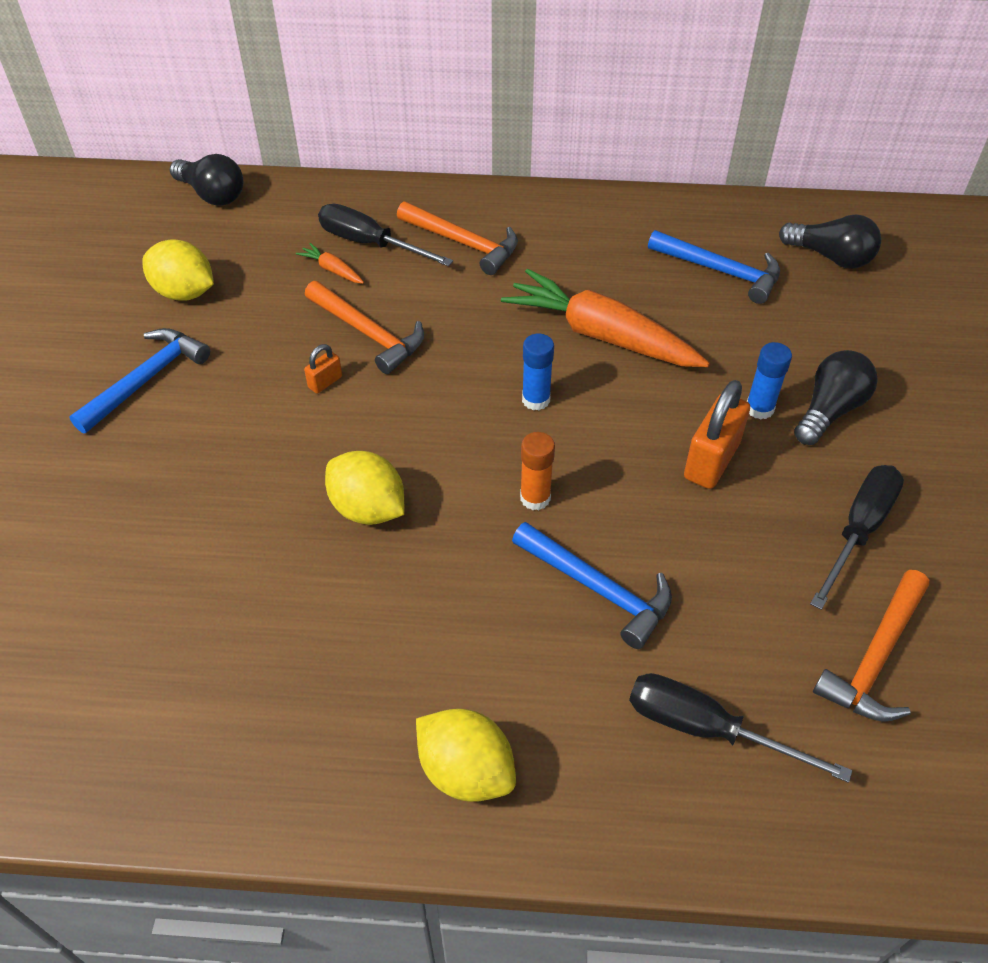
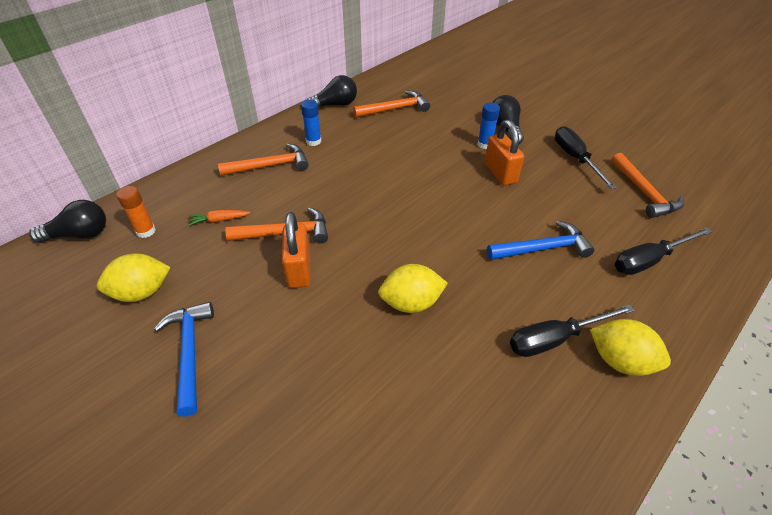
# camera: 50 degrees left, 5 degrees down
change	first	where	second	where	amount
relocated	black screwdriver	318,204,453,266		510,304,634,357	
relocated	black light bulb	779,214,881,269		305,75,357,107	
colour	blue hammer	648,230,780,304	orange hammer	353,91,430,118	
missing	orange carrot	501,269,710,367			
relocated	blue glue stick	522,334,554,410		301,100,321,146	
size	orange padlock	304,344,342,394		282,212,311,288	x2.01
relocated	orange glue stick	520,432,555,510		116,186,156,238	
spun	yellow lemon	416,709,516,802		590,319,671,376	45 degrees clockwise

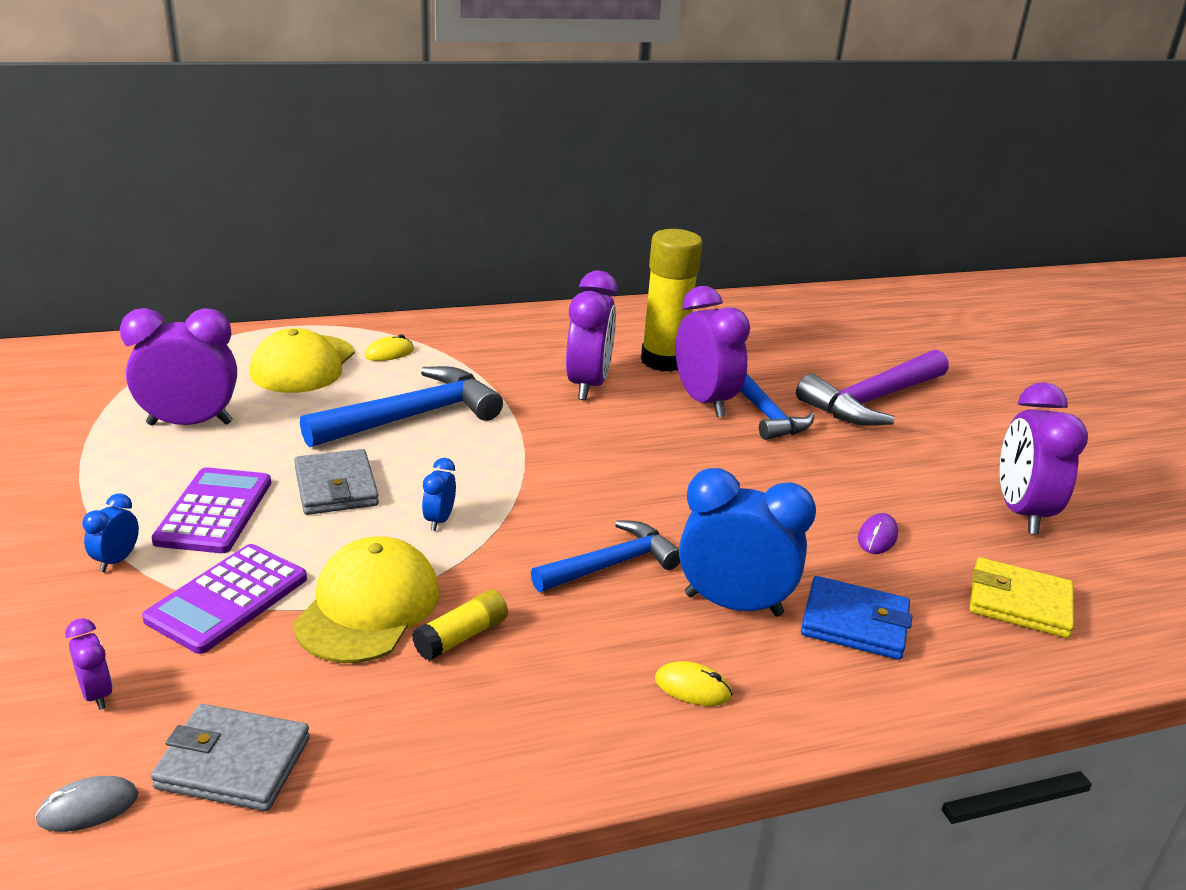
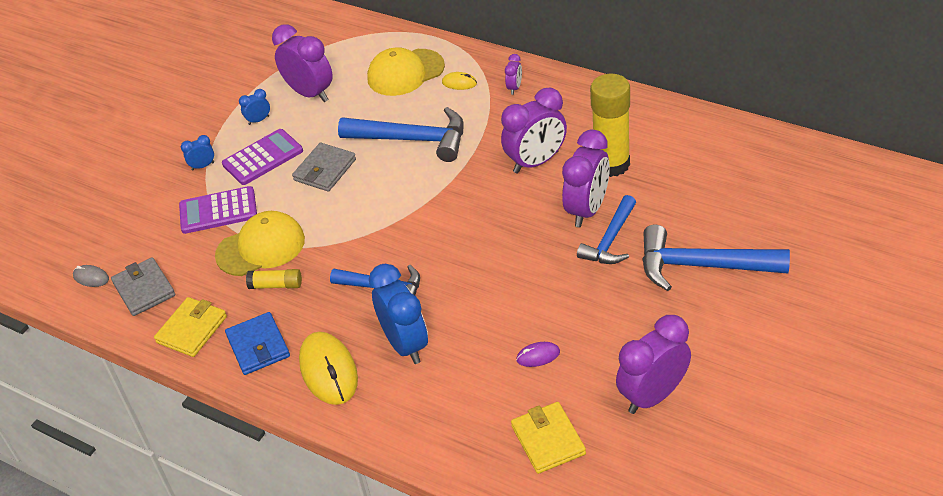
# camera: 55 degrees right, 15 degrees up
change	first	where	second	where	amount
colour	purple hammer	796,349,949,426	blue hammer	642,224,790,291	
relocated	blue clock	422,458,456,531		239,89,270,125	
relocated	blue wallet	801,576,912,660		225,312,290,375	
relocated	purple clock	65,618,113,710		505,54,522,95	
size	yellow mouse	655,661,733,706		299,332,358,405	x2.10
appeared			yellow wallet	154,297,227,357	

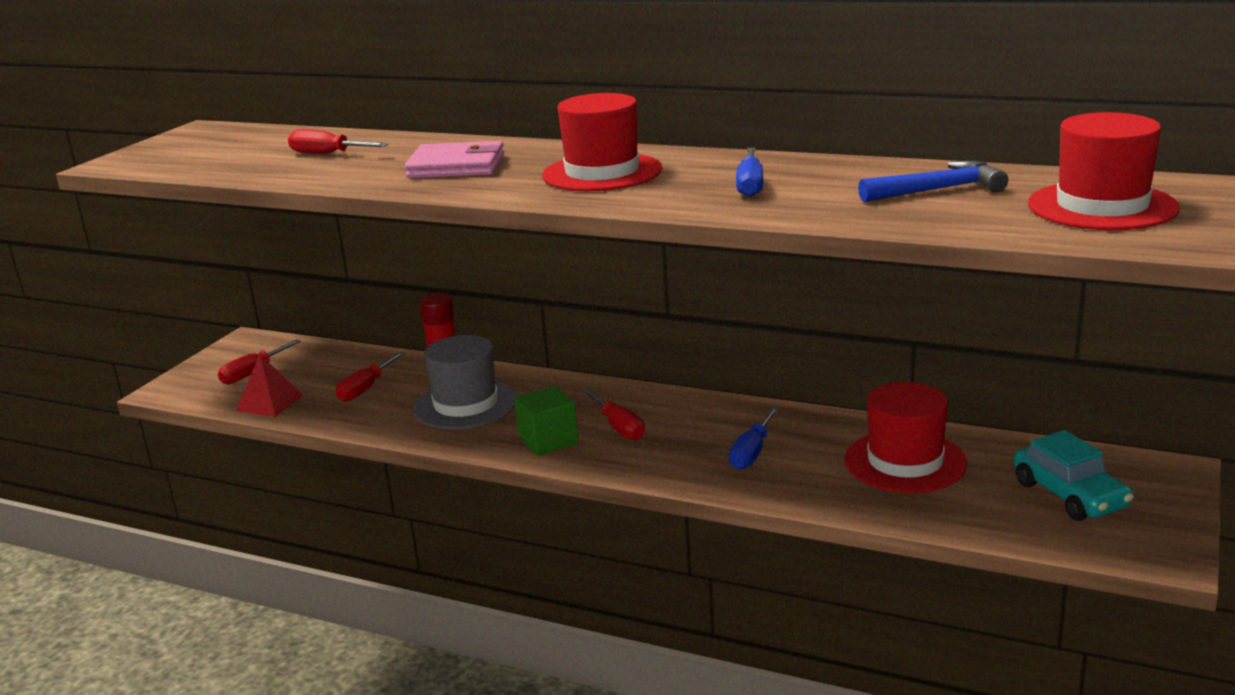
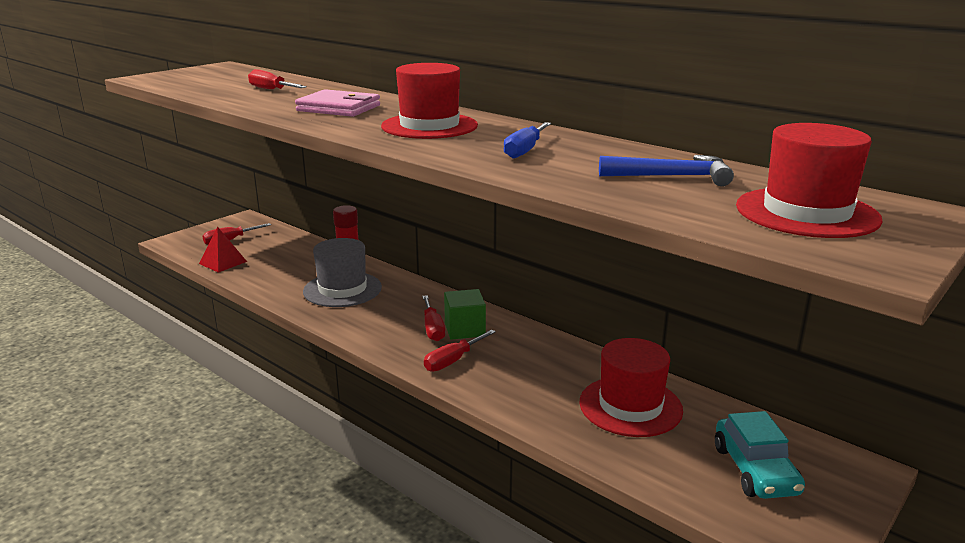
# camera: 15 degrees right, 0 degrees up
change	first	where	second	where	amount
relocated	red screwdriver	336,352,405,402		424,329,496,372	
relocated	green cube	514,386,579,456		444,289,486,340	
missing	blue screwdriver	729,407,779,470			

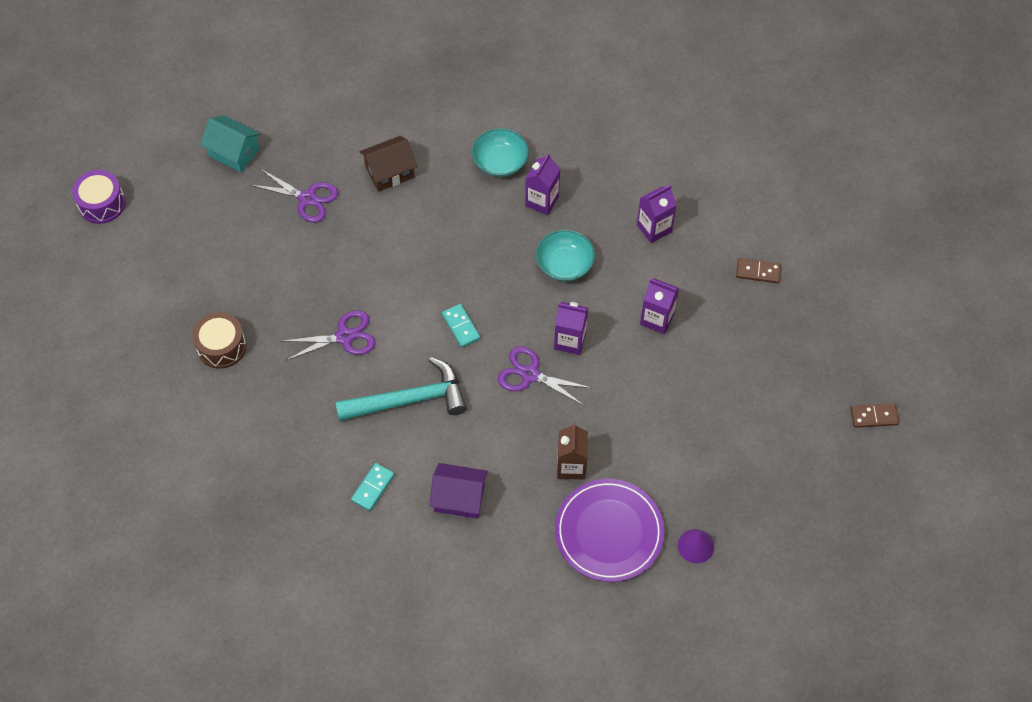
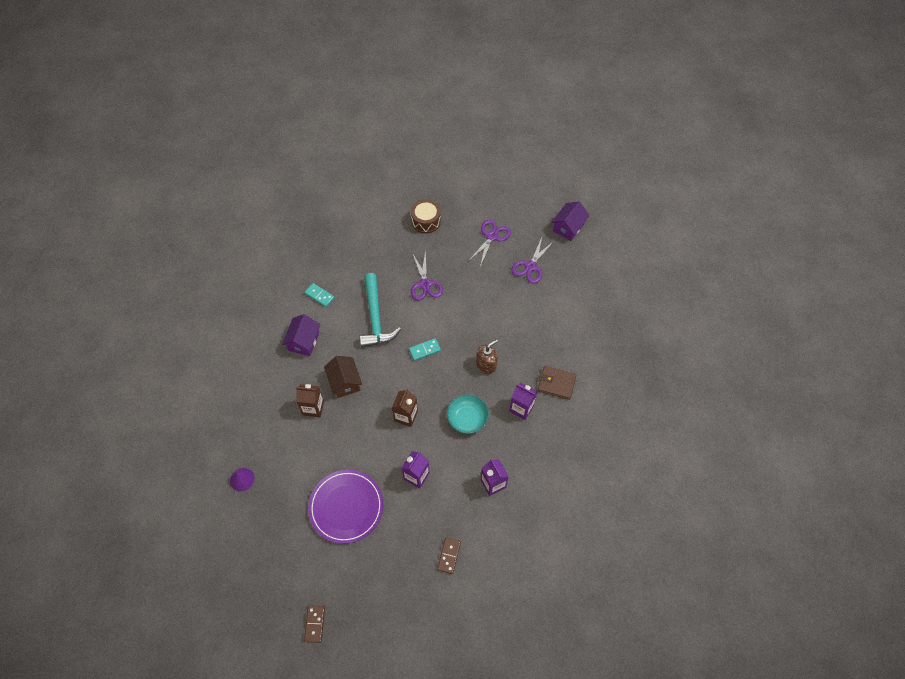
# camera: 95 degrees right, 0 degrees up
change	first	where	second	where	amount
colour	turquoise house	200,116,261,172	purple house	551,201,589,241	
exchanged	turquoise bowl	472,128,529,177	brown wallet	537,366,576,400	
relocated	brown house	360,136,417,192		324,356,362,398	
missing	purple drum	72,170,125,224			
colour	purple carton	554,302,588,355	brown carton	392,389,418,427	
relocated	purple scissors	498,346,592,406		469,220,511,267	
relocated	purple plate	555,479,664,582		308,470,383,544	
appeared			brown soap dispenser	476,339,498,374	

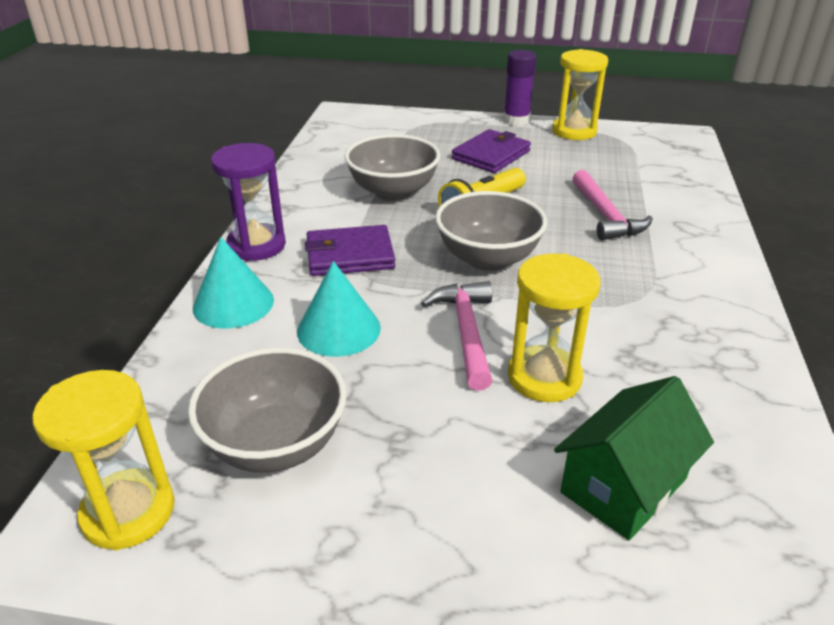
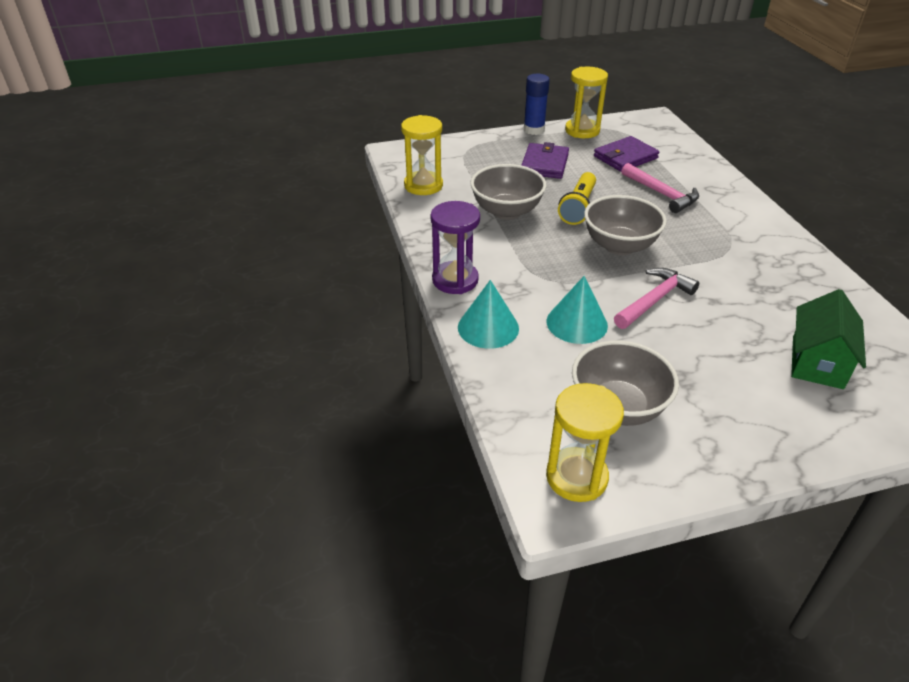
# camera: 25 degrees left, 5 degrees up
change	first	where	second	where	amount
colour	purple glue stick	504,50,537,126	blue glue stick	524,74,550,135	
relocated	purple wallet	305,225,395,276		594,136,659,172	
relocated	yellow hourglass	508,253,601,402		401,115,443,195	
spun	pink hammer	421,281,493,391		614,268,699,329	75 degrees clockwise

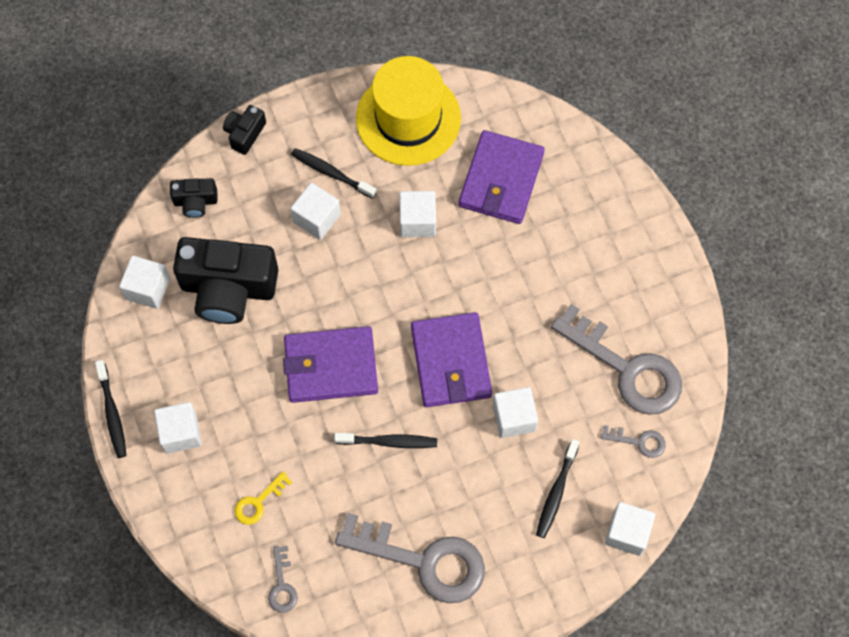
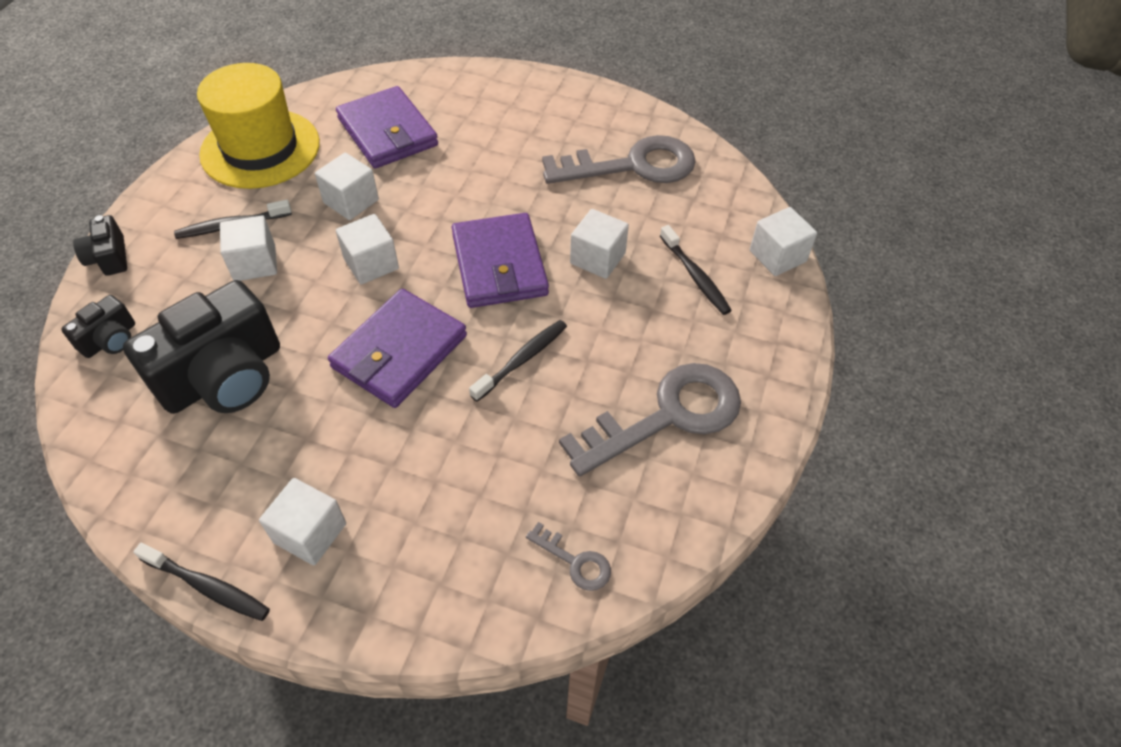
# camera: 50 degrees left, 15 degrees down
change	first	where	second	where	amount
relocated	white cube	119,256,170,309		336,214,399,285	
spun	purple wallet	411,312,492,407		452,213,549,308	45 degrees clockwise
missing	grey key	601,425,666,458			
missing	yellow key	235,472,292,525			

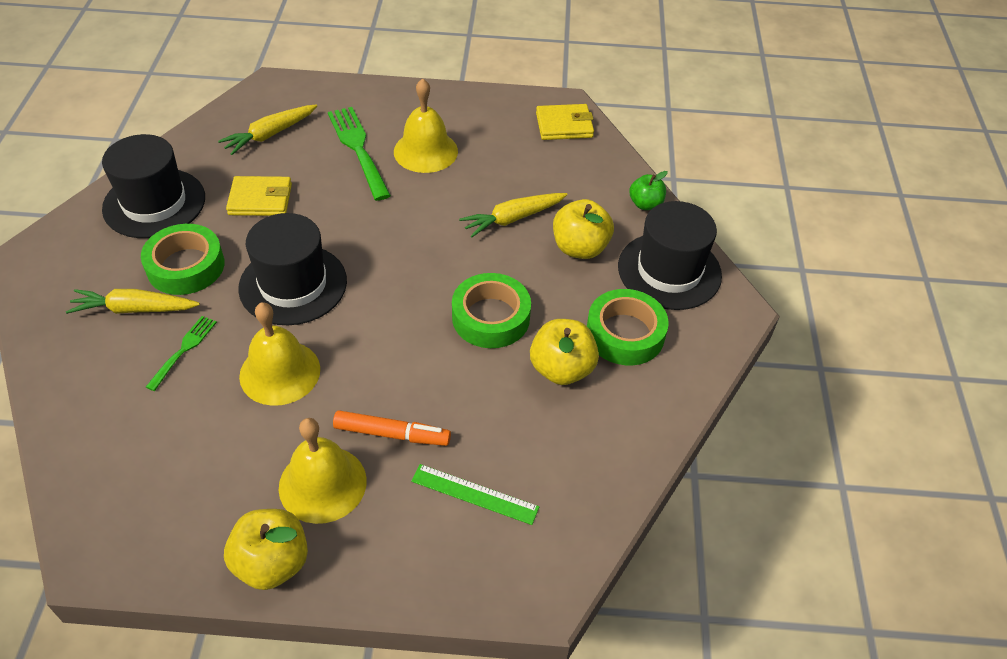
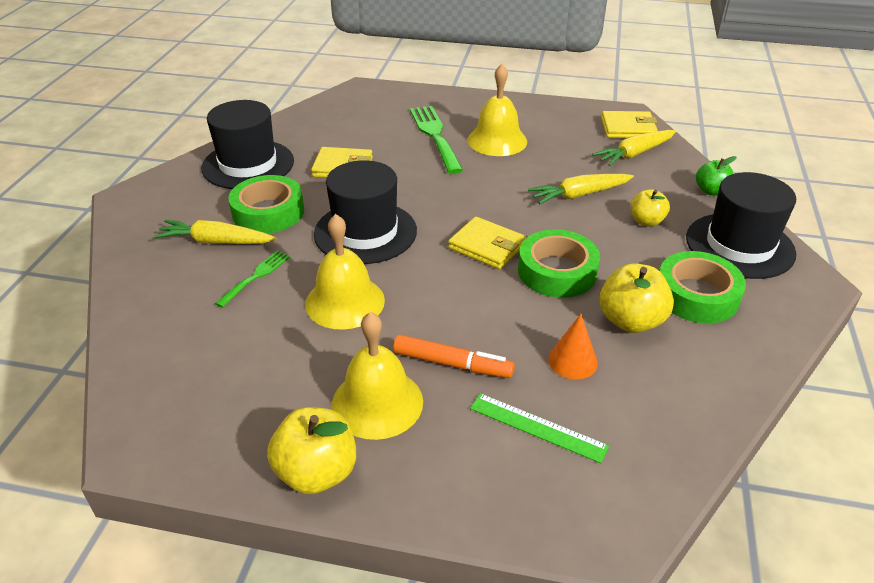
# camera: 10 degrees right, 10 degrees down
change	first	where	second	where	amount
relocated	yellow carrot	218,104,317,155		592,130,676,166	
size	yellow apple	553,199,614,259		631,189,670,227	x0.63
appeared			yellow wallet	448,217,526,269	
appeared			orange cone	548,314,598,379	

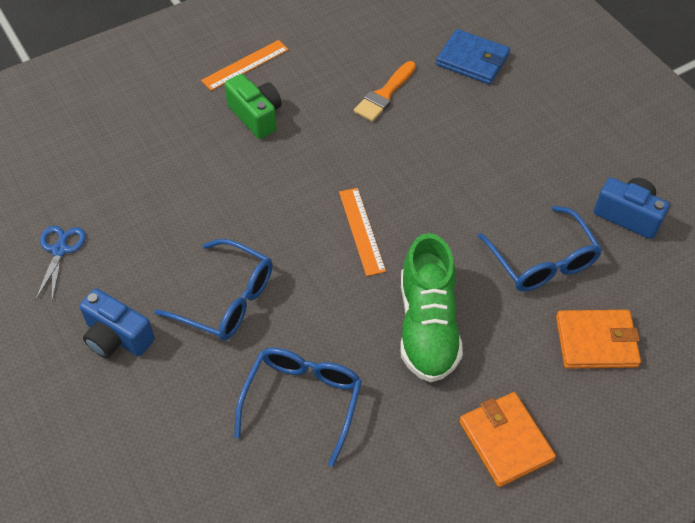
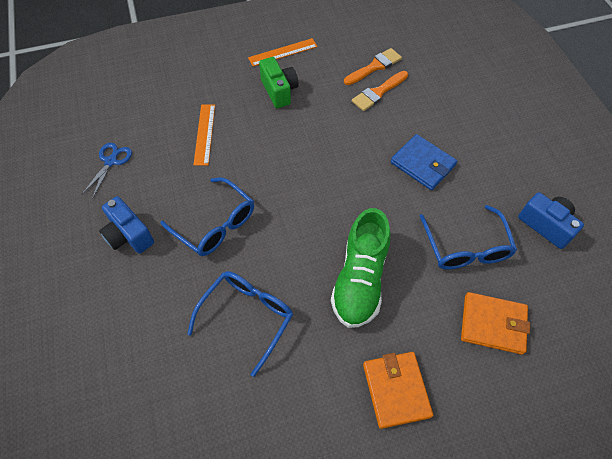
# camera: 15 degrees right, 5 degrees up
change	first	where	second	where	amount
relocated	blue wallet	436,29,510,85		391,134,457,190	
relocated	orange ruler	339,188,386,276		194,104,215,166	
appeared			orange brush	344,48,402,85	

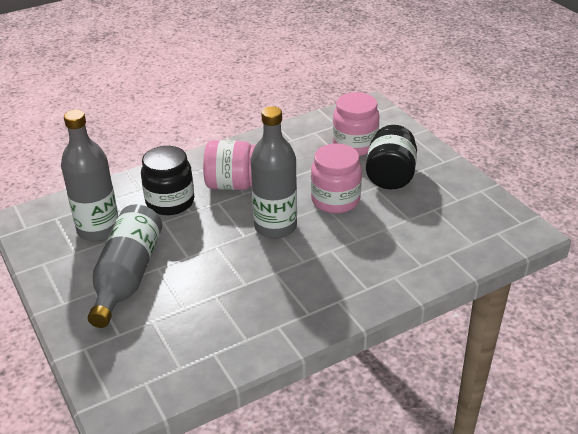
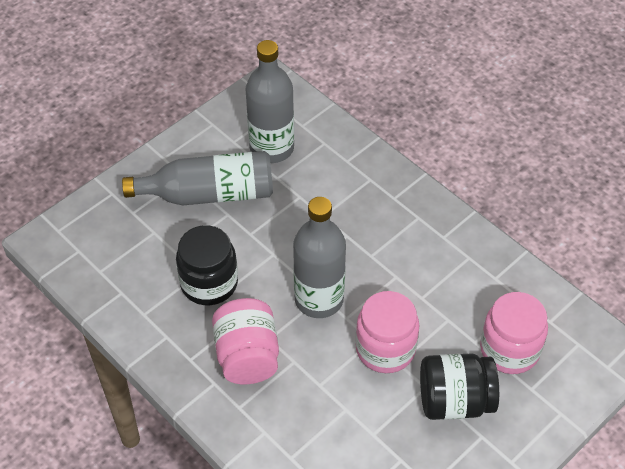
# camera: 75 degrees right, 15 degrees up
change	first	where	second	where	amount
relocated	pink jar	203,140,255,190		212,298,279,384	
relocated	black jar	141,146,195,215		176,225,238,305	

